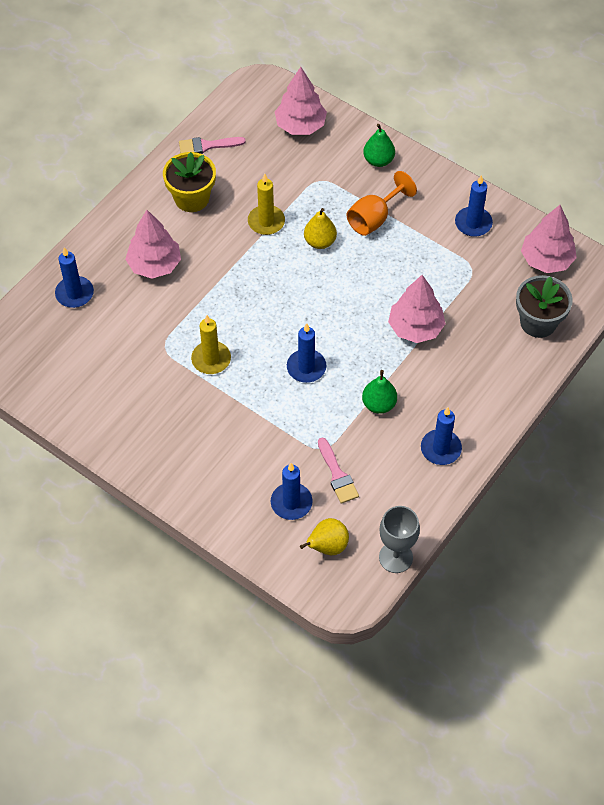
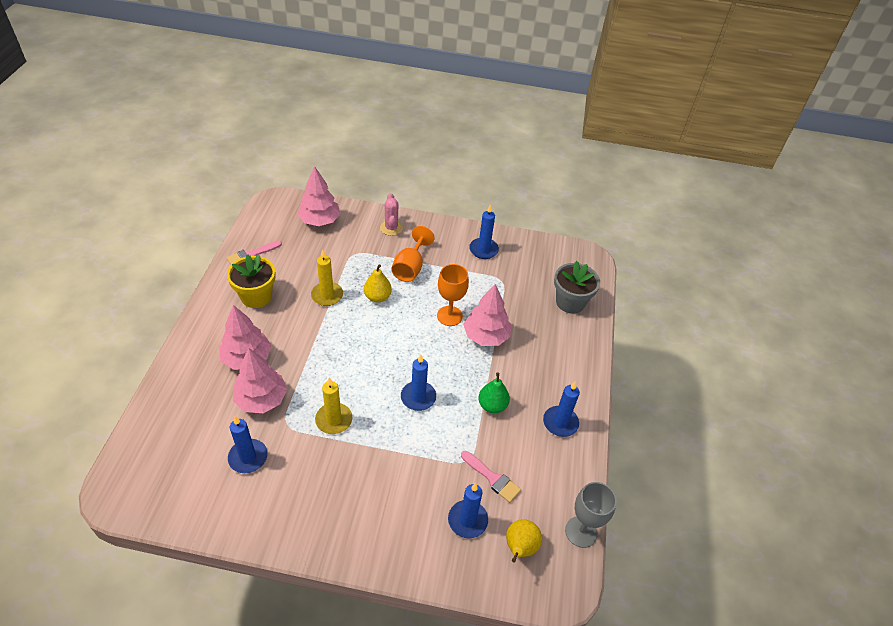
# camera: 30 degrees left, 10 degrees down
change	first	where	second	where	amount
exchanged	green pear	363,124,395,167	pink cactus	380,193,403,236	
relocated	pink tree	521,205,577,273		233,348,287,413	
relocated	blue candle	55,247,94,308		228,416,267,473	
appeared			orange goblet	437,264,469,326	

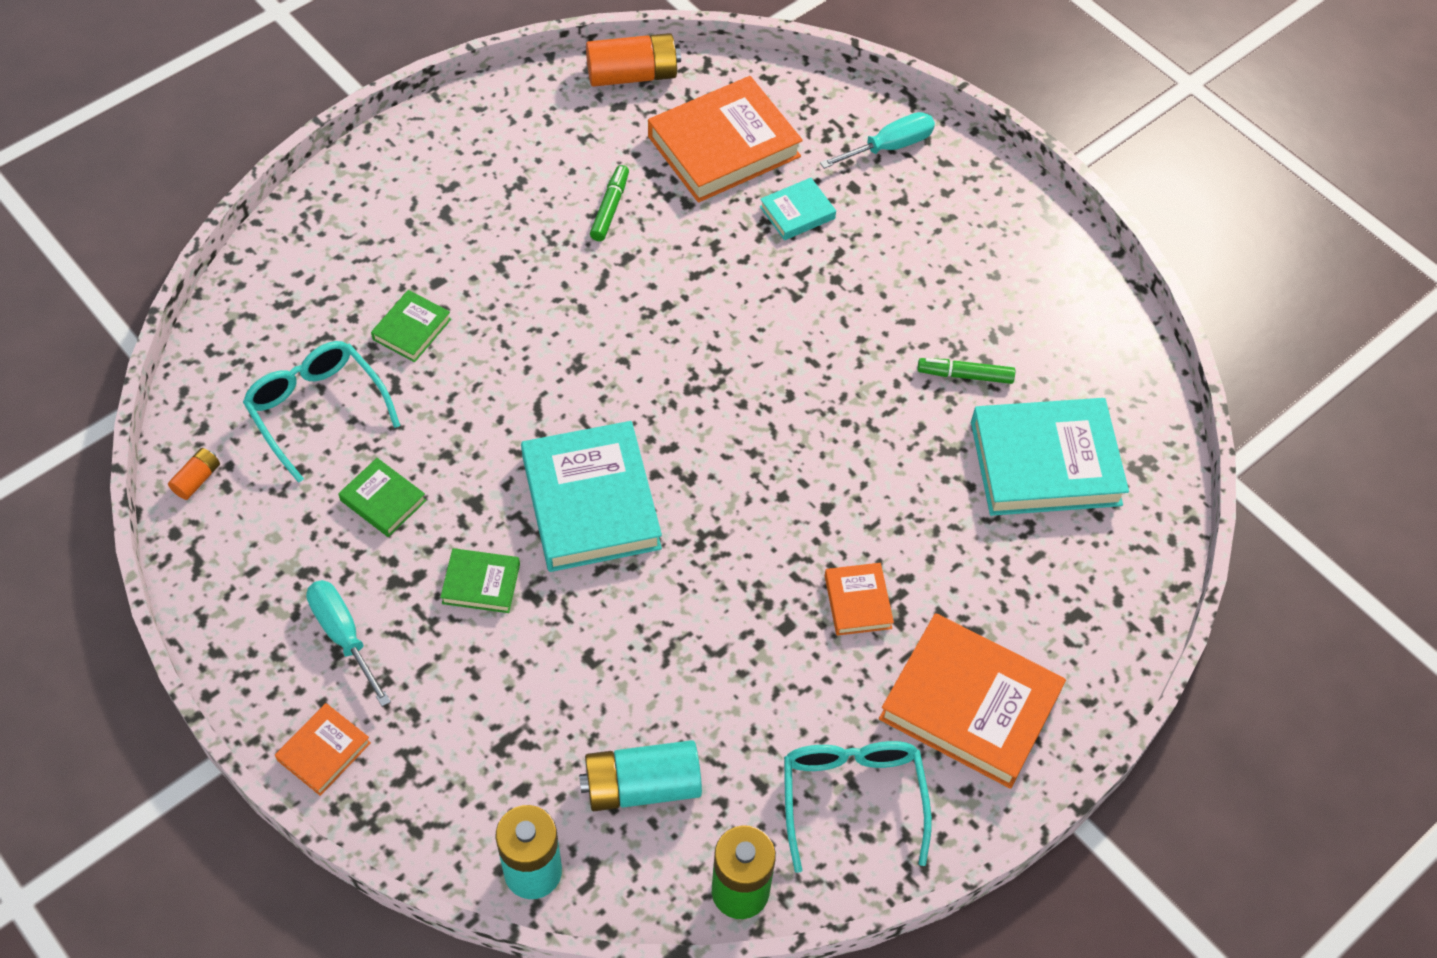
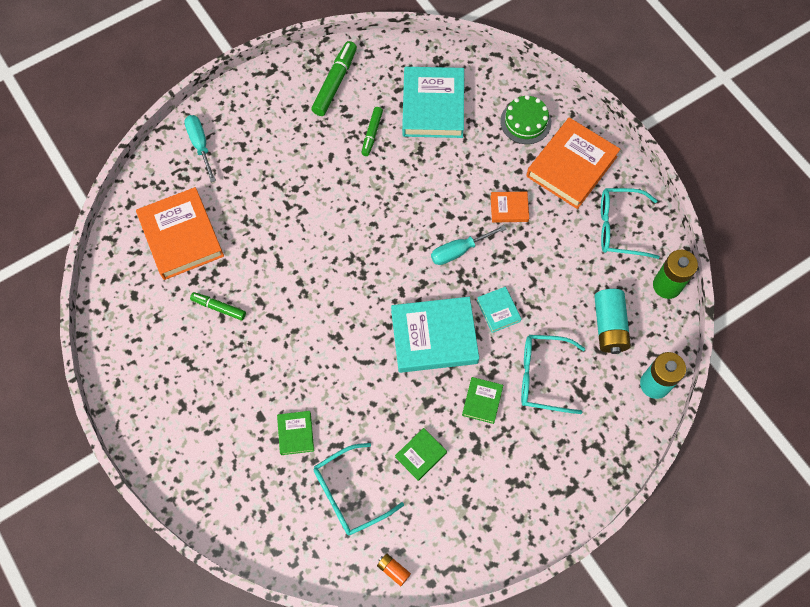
# camera: 80 degrees left, 10 degrees up
change	first	where	second	where	amount
missing	orange battery	586,33,681,87			
relocated	turquoise book	760,178,836,240		477,286,521,333	
spun	green book	371,290,451,362		277,411,314,455	45 degrees clockwise
relocated	turquoise screwdriver	306,580,391,707		431,225,506,265	
missing	orange book	275,703,371,796			
appeared			green marker	311,41,357,116	
appeared			green cake	500,95,551,144	
appeared			turquoise glasses	521,335,585,414	

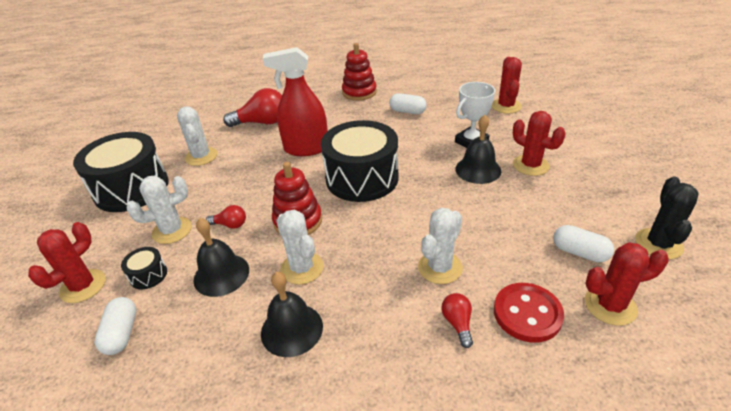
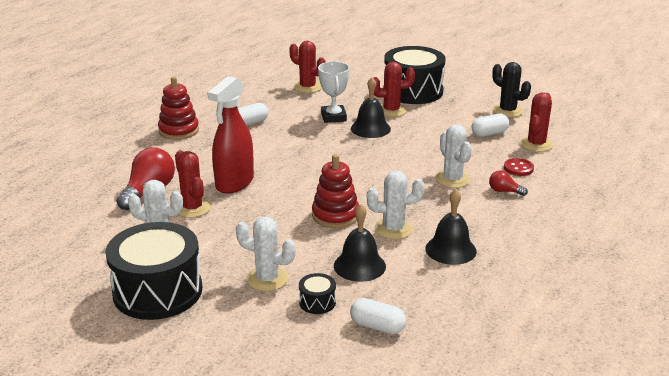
# camera: 60 degrees left, 10 degrees down
change	first	where	second	where	amount
relocated	black drum	321,120,399,202		384,46,446,104	
spun	white cactus	126,175,192,244		236,217,296,291	75 degrees counterclockwise
missing	red light bulb	206,205,246,229			
relocated	red cactus	28,222,106,303		175,150,211,218	
size	red button	494,283,564,342		504,158,534,176	x0.64

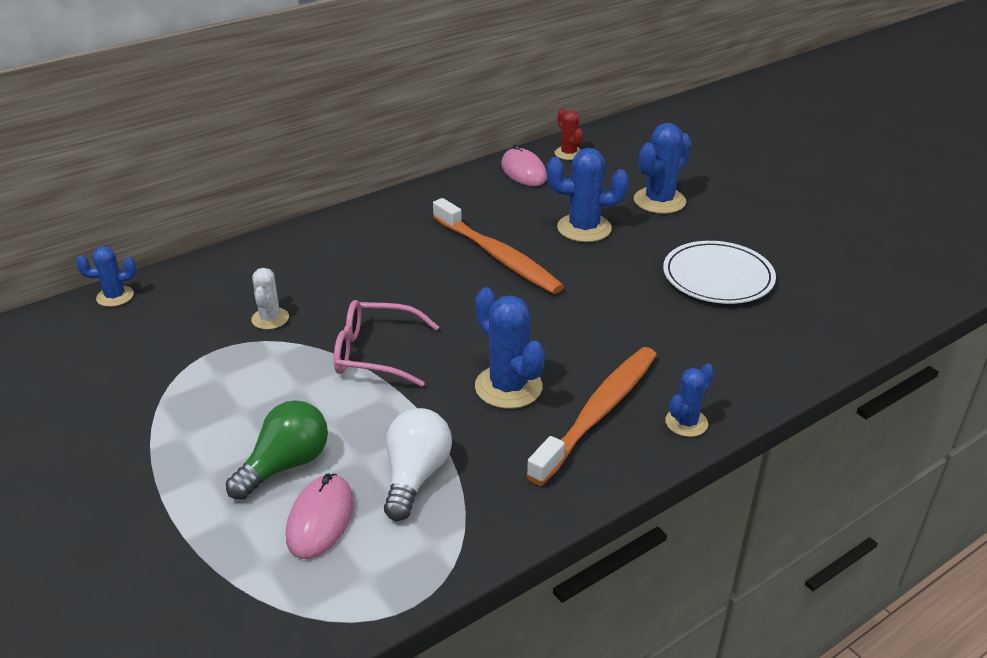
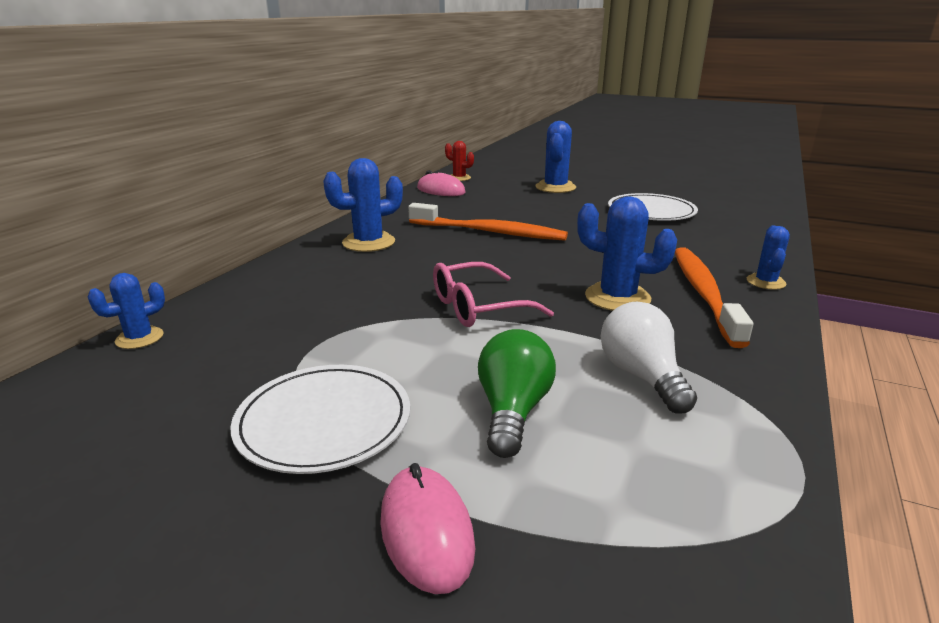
# camera: 30 degrees left, 10 degrees down
change	first	where	second	where	amount
relocated	blue cactus	547,148,629,242		323,158,403,252	
missing	white cactus	251,268,289,330			
relocated	pink mouse	286,474,354,559		380,463,475,594	
appeared			white plate	231,365,410,474	

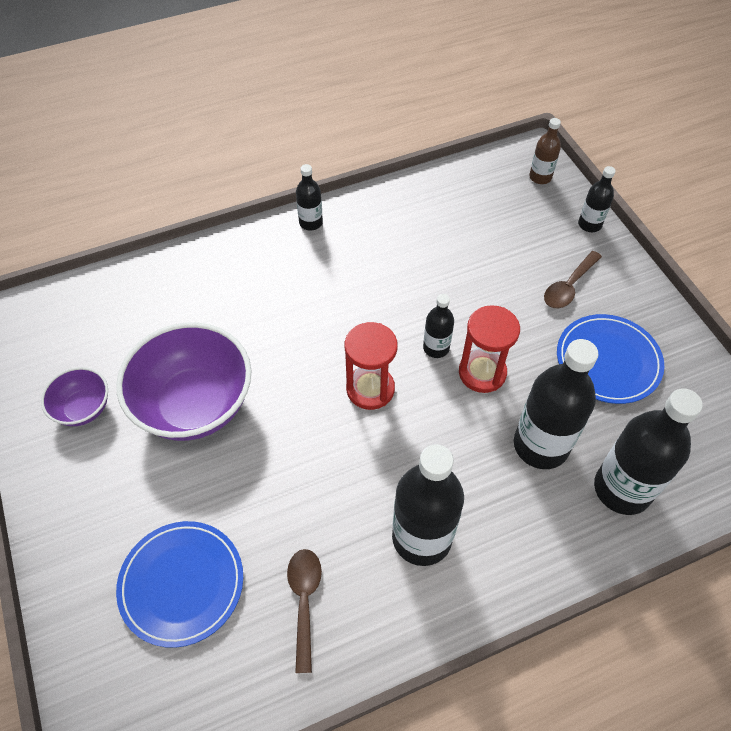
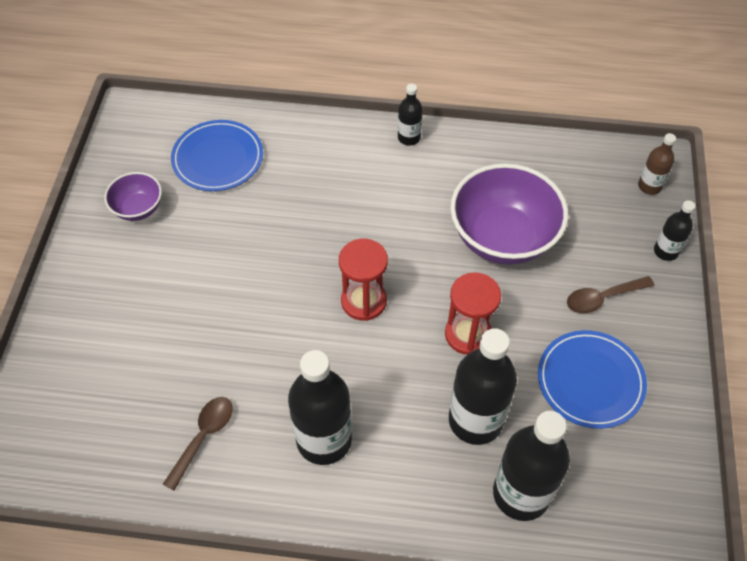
# camera: 30 degrees right, 0 degrees up
change	first	where	second	where	amount
missing	black bottle	423,294,454,358			
relocated	purple bowl	116,322,251,441		450,163,568,265	
relocated	blue plate	116,521,243,648		171,120,263,191	

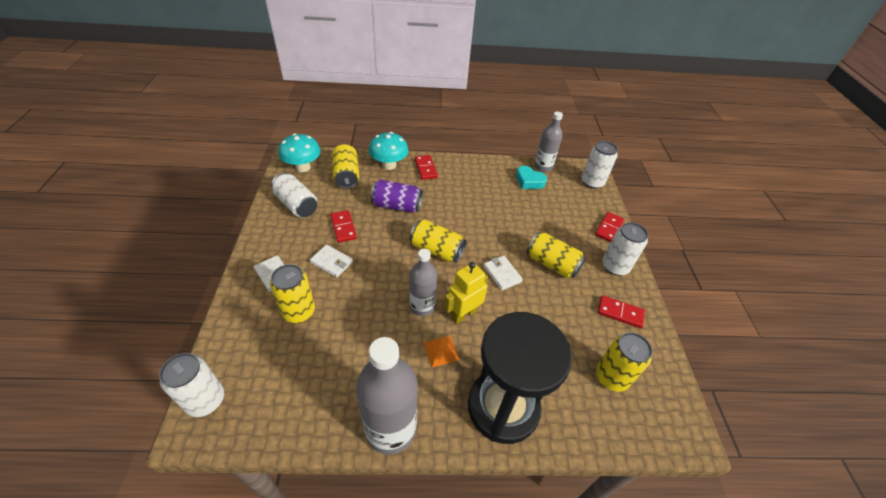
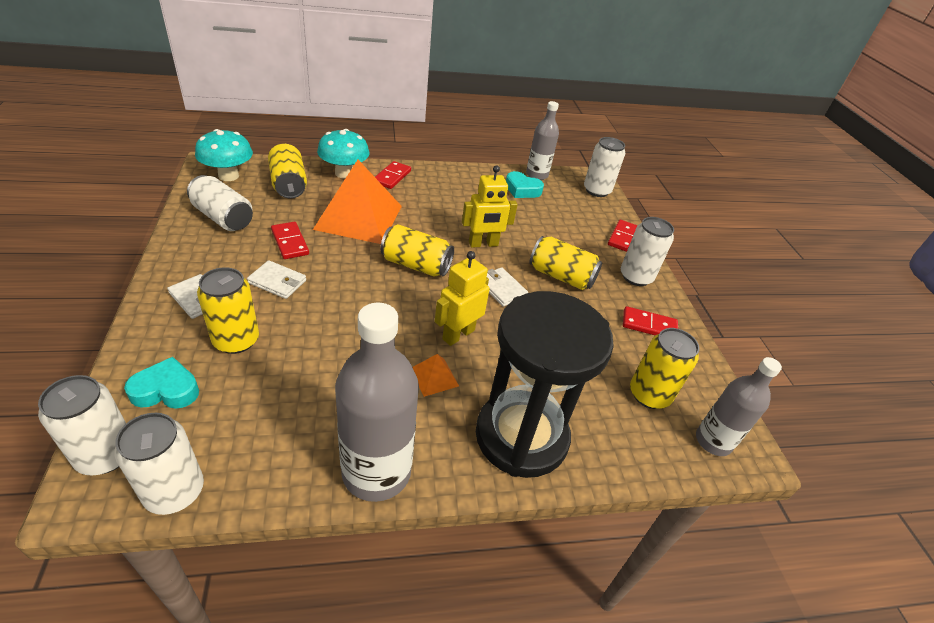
# camera: 10 degrees left, 5 degrees down
change	first	where	second	where	amount
spun	red domino	415,155,438,180		375,161,411,189	45 degrees clockwise
exchanged	purple can	371,180,423,213	orange pyramid	313,160,402,244	
relocated	grey bottle	409,249,437,316		696,357,782,456	
appeared			yellow robot	462,165,518,248	
appeared			turquoise heart	124,357,199,409	
appeared			white can	114,413,204,515	

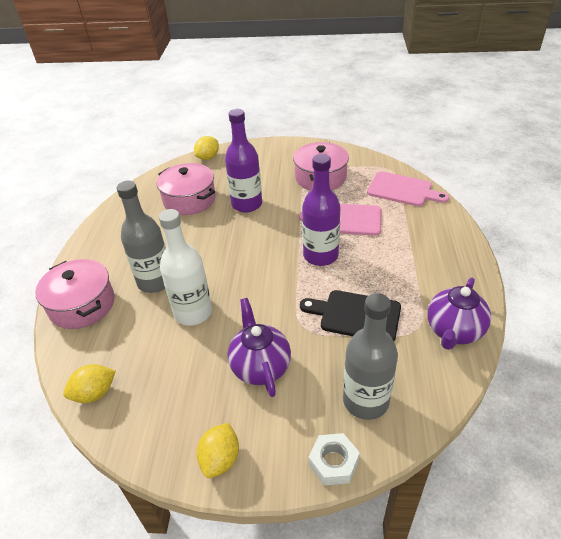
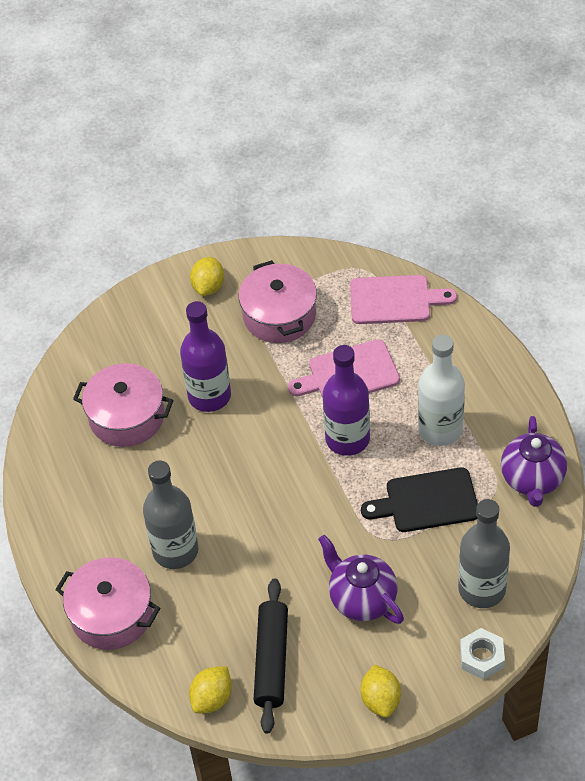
# camera: 25 degrees left, 10 degrees up
change	first	where	second	where	amount
relocated	yellow lemon	194,136,219,160		190,257,224,296	
relocated	white bottle	159,209,212,326		418,335,465,446	
appeared			black rolling pin	254,578,288,734	

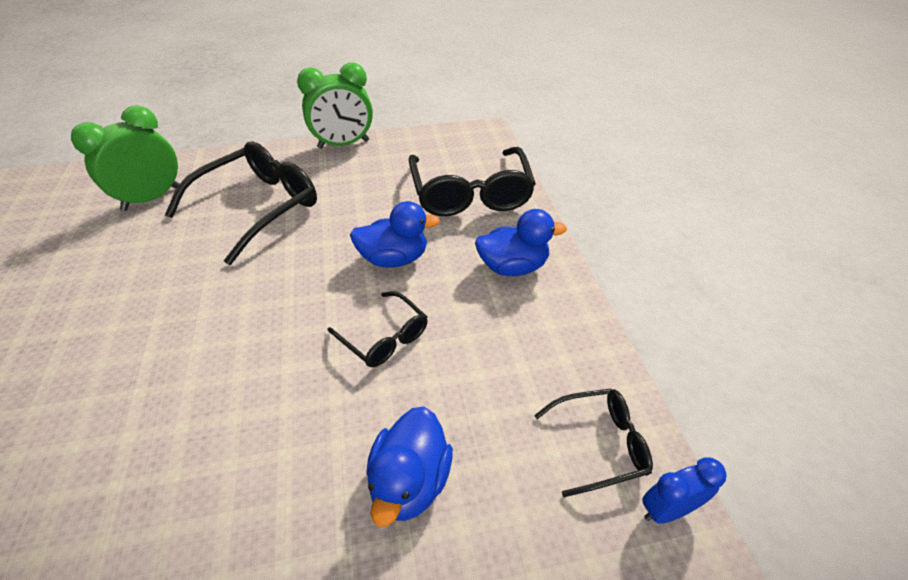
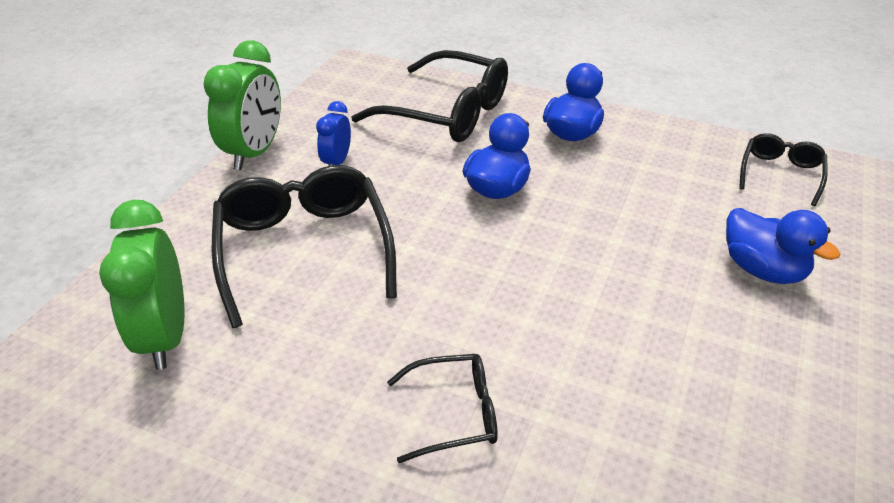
# camera: 55 degrees left, 5 degrees down
change	first	where	second	where	amount
relocated	black glasses	328,291,428,367		387,354,498,463	
relocated	blue clock	642,457,727,524		316,101,351,166	

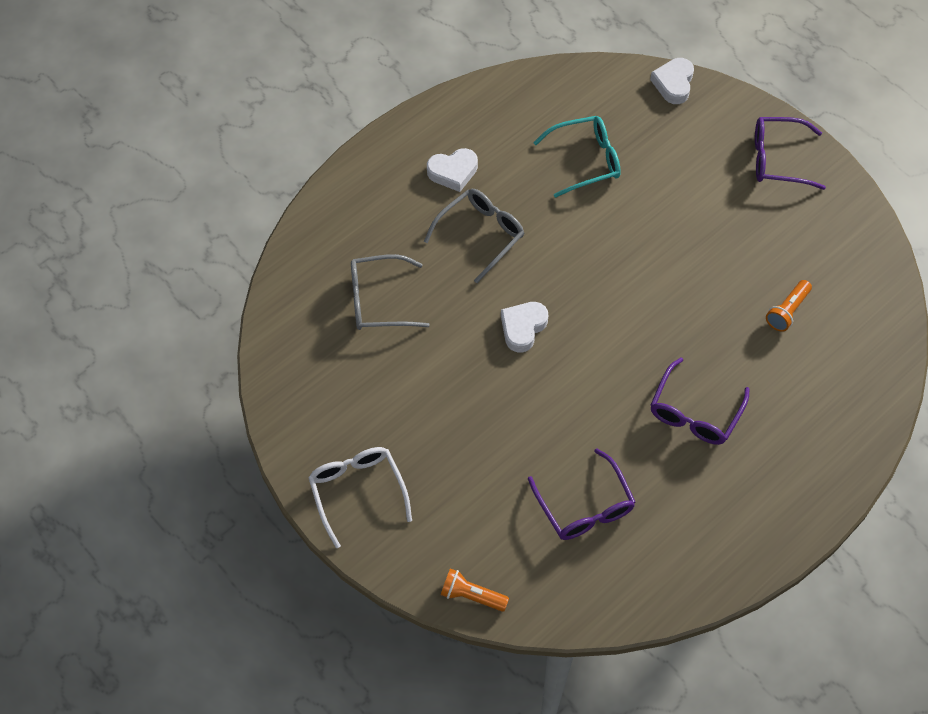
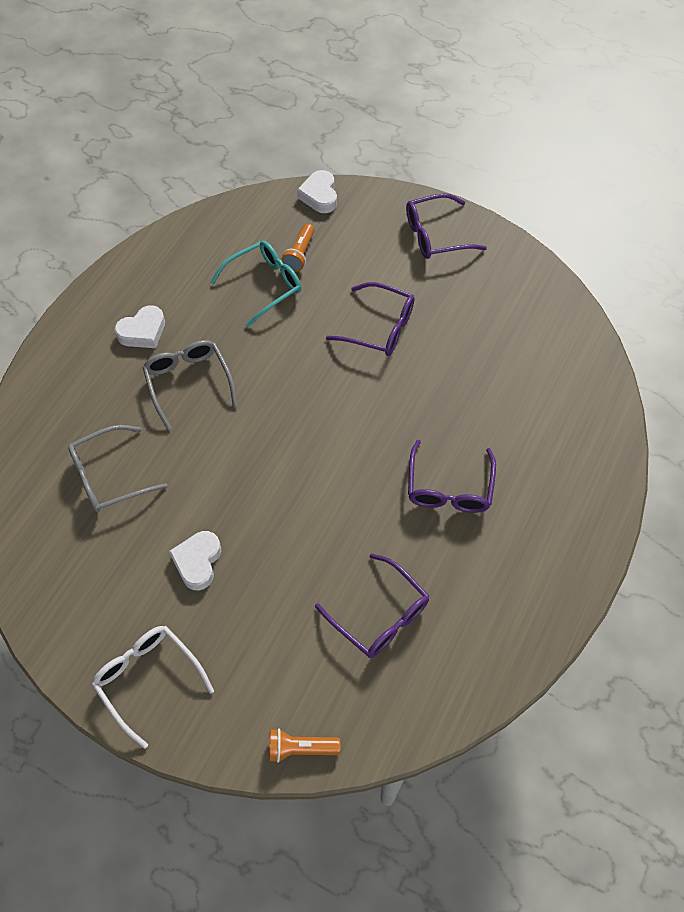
# camera: 20 degrees left, 0 degrees up
change	first	where	second	where	amount
spun	grey glasses	424,189,524,283		142,340,238,430	45 degrees counterclockwise
relocated	orange flashlight	766,280,812,332		281,224,315,272	
relocated	white heart	501,302,548,352		169,531,221,590	
appeared			purple glasses	326,282,415,356	

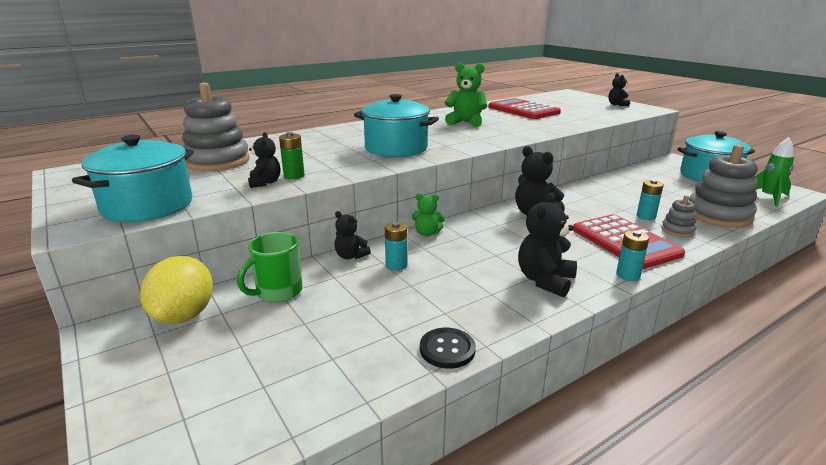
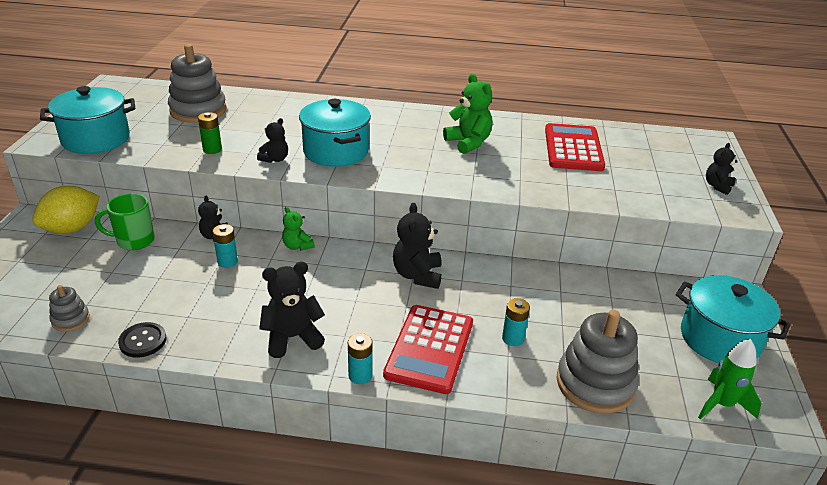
# camera: 40 degrees right, 10 degrees up
change	first	where	second	where	amount
relocated	black teddy bear	248,132,280,188		257,118,288,163	
relocated	grey stacking toy	661,195,697,237		49,285,90,332	

